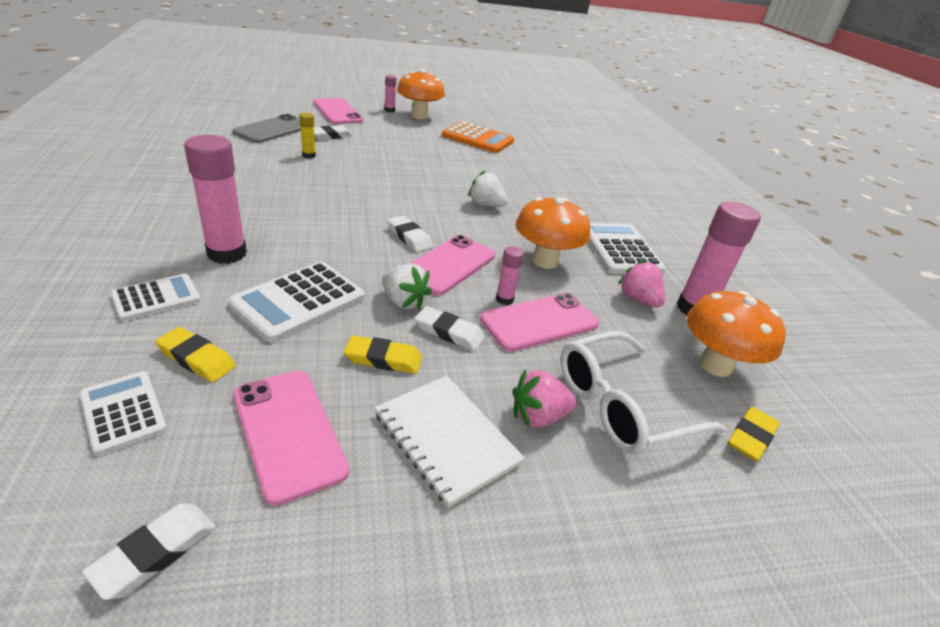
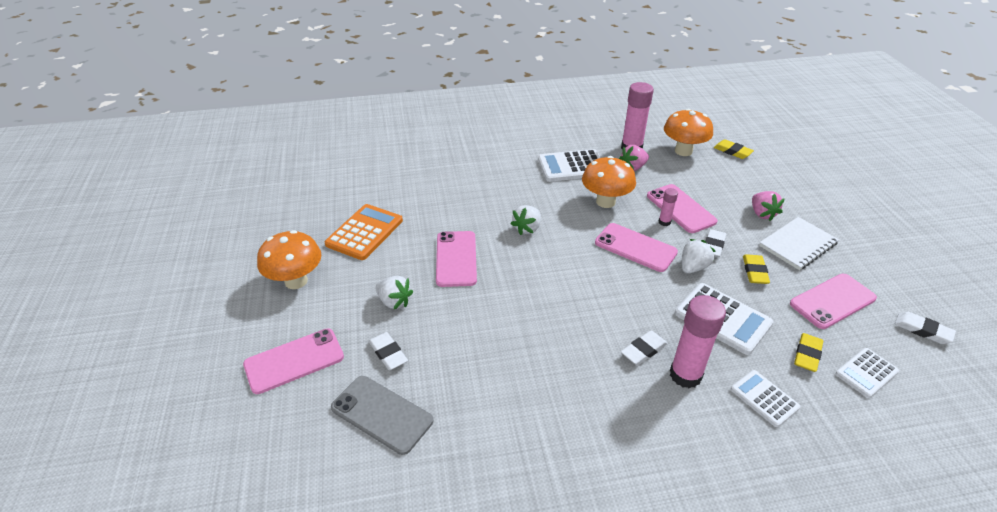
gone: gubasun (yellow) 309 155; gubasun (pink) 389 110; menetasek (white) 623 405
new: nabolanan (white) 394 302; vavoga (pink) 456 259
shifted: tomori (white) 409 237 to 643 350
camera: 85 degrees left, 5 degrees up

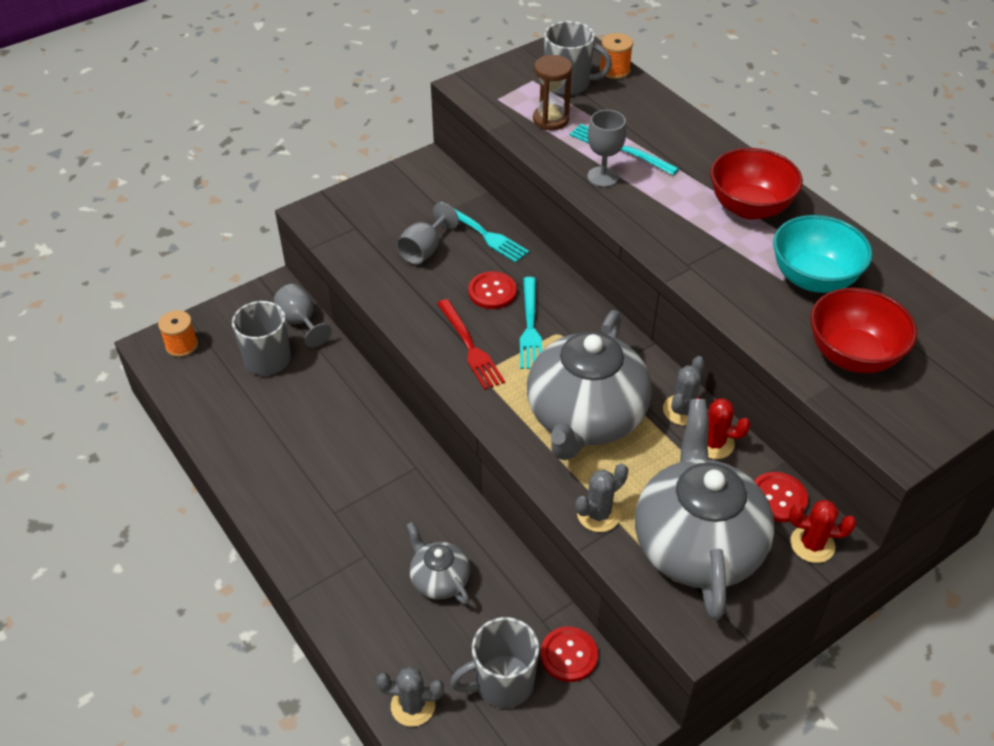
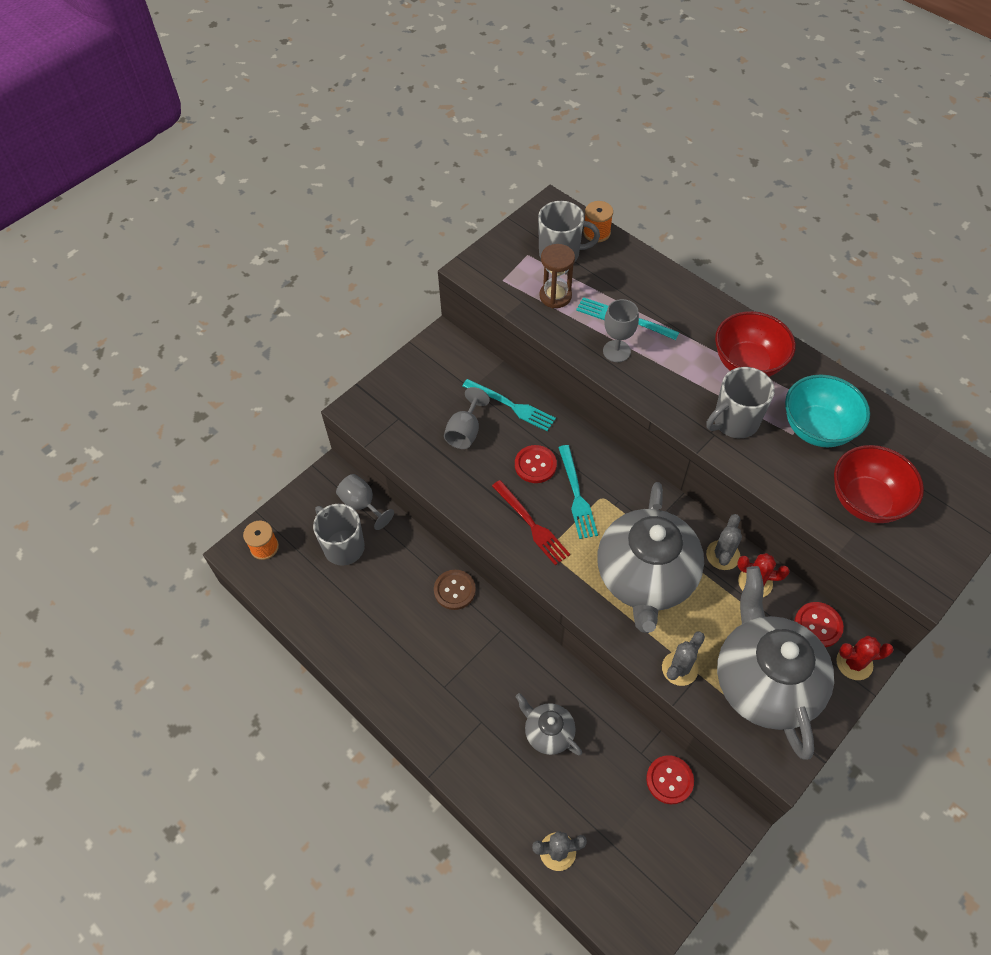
new: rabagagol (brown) 454 590
shifted: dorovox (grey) 502 682 to 734 422
camera: 10 degrees left, 10 degrees up

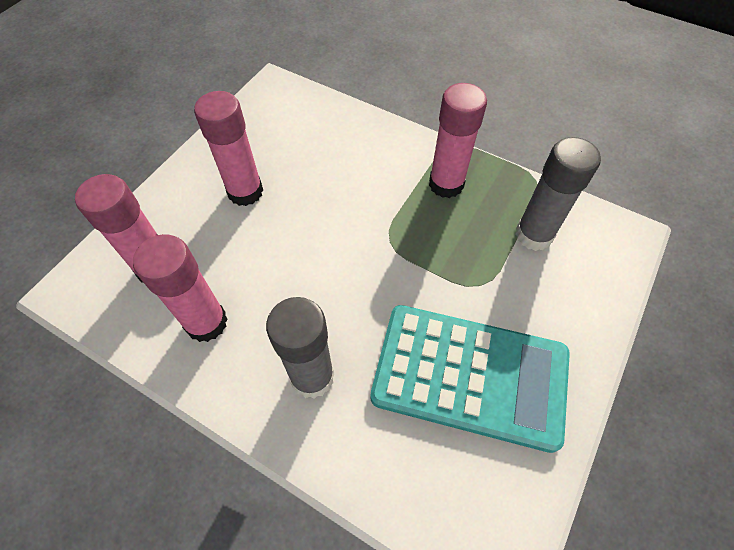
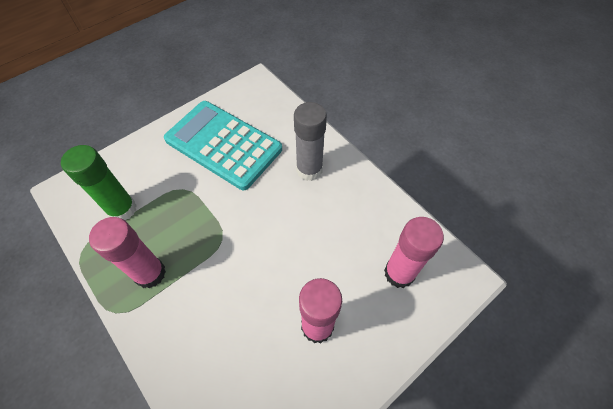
gone: gubasun (pink) 206 322
repainted: gubasun (grey) 534 235 to gubasun (green) 122 209
camera: 160 degrees left, 0 degrees up

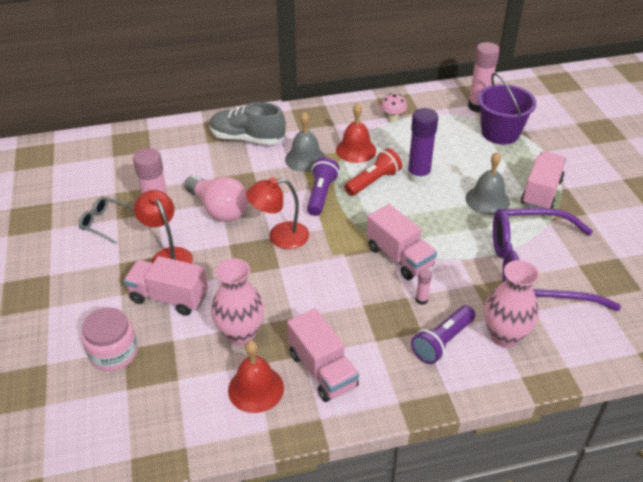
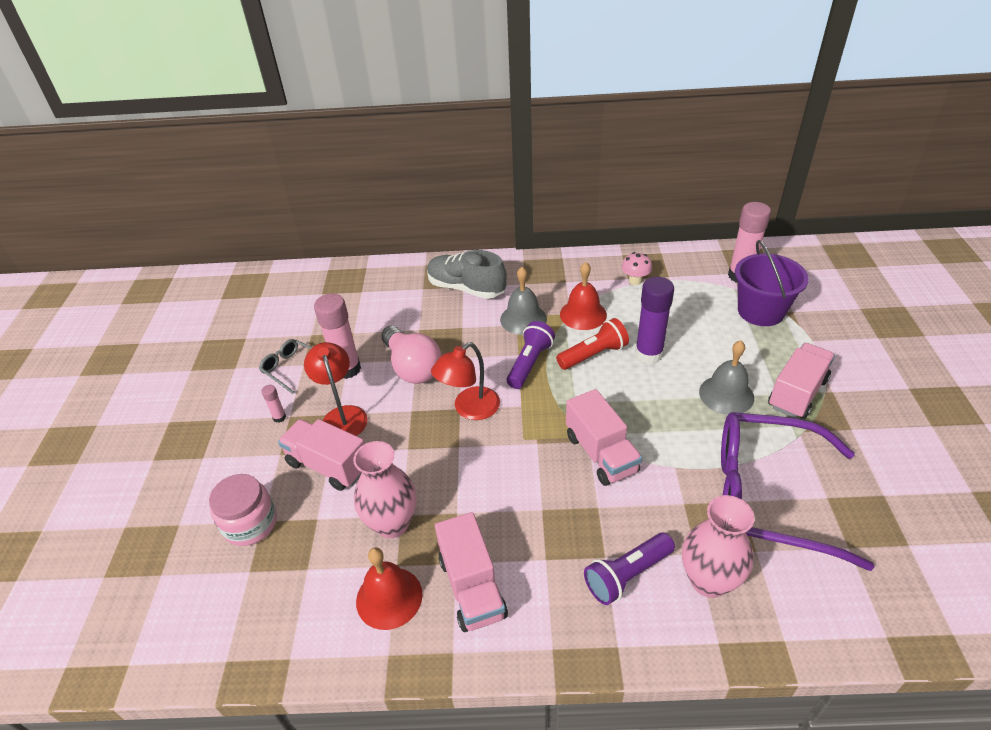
shifted: gubasun (pink) 421 300 to 279 417
rotated: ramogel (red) 280 237 = 469 409 45 degrees counterclockwise
camera: 15 degrees right, 0 degrees up

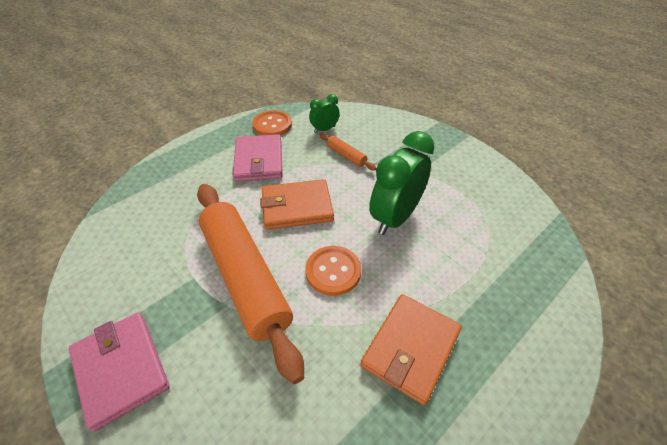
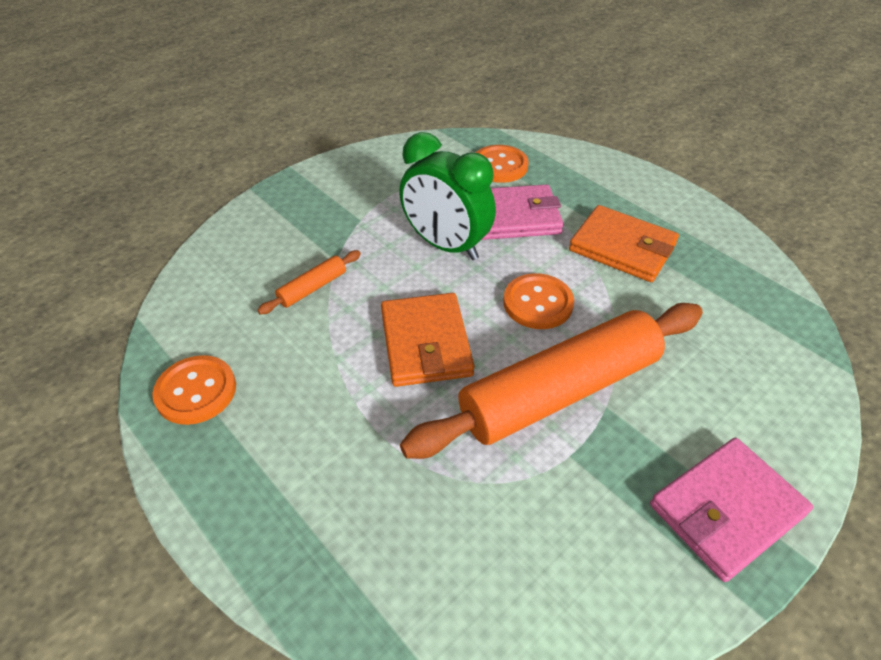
gone: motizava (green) 324 129
new: rabagagol (orange) 500 166
shifted: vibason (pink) 259 161 to 514 217
camera: 90 degrees left, 0 degrees up

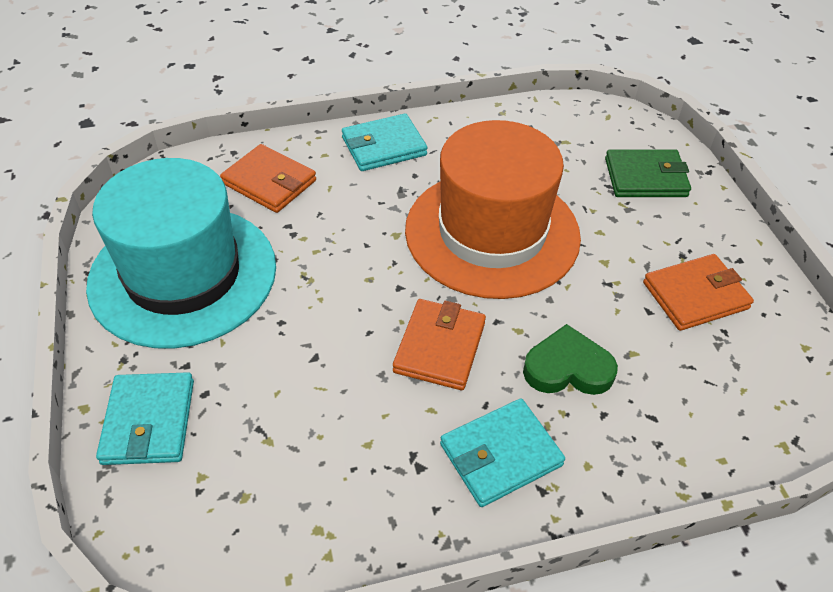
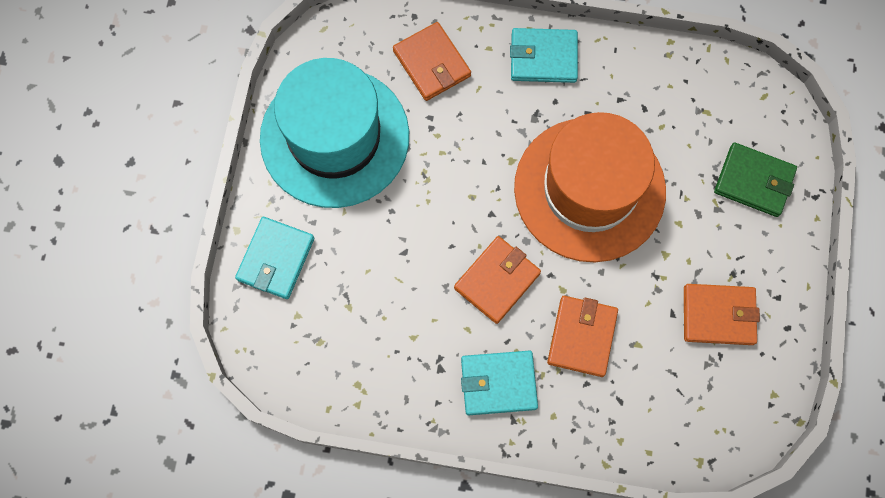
swapped: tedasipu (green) 568 368 to vibason (orange) 581 337
camera: 25 degrees right, 25 degrees up

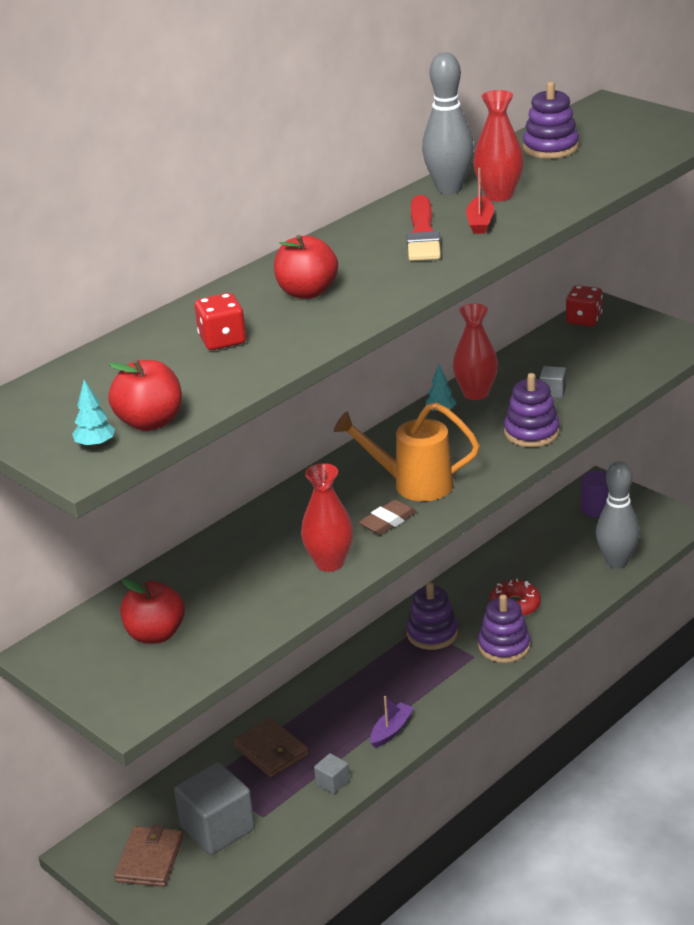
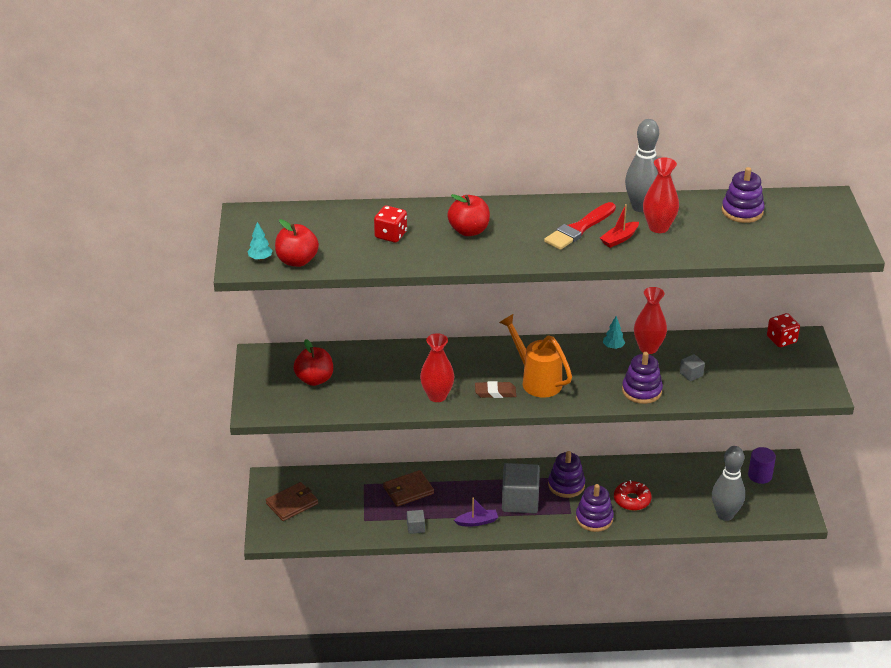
shifted: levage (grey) 217 828 to 520 501
rotated: vibason (brown) 271 751 = 408 490 60 degrees clockwise
camera: 40 degrees right, 5 degrees up

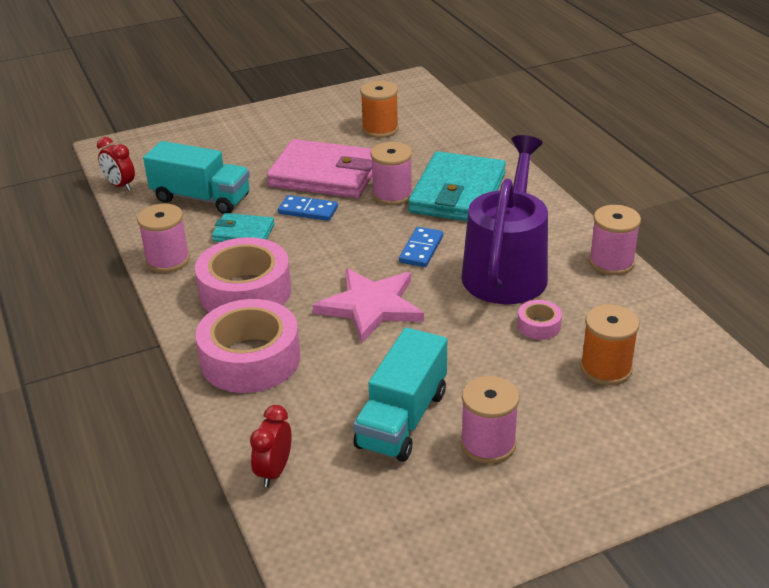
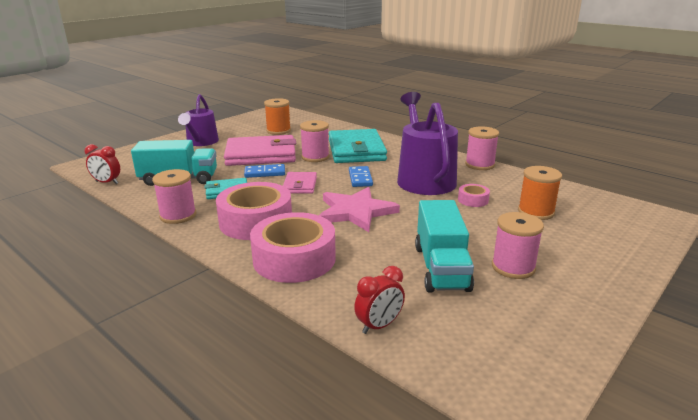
new: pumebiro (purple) 201 142; vibason (pink) 300 185
rotated: motizava (red) 274 471 = 379 325 120 degrees counterclockwise
camera: 25 degrees left, 10 degrees down

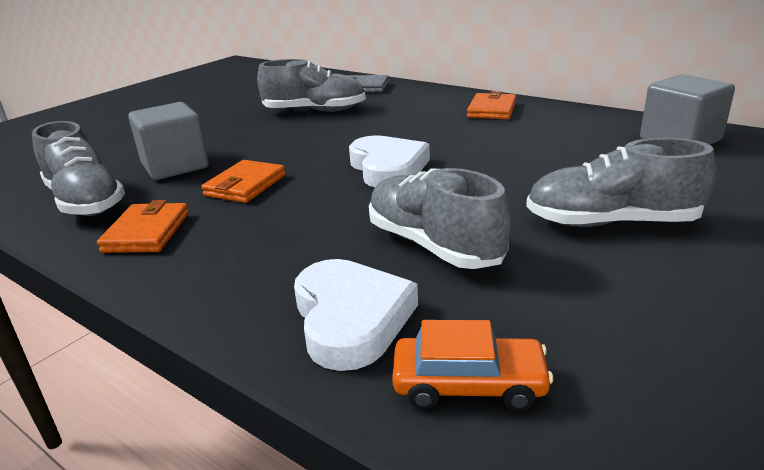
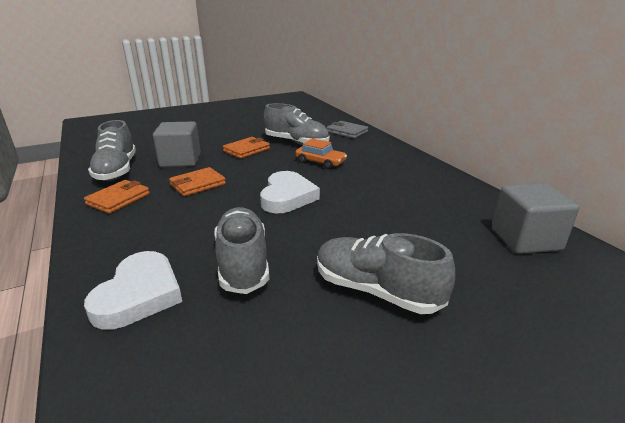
shifted: vibason (orange) 492 110 to 246 150; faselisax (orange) 469 384 to 320 162
camera: 25 degrees right, 0 degrees up

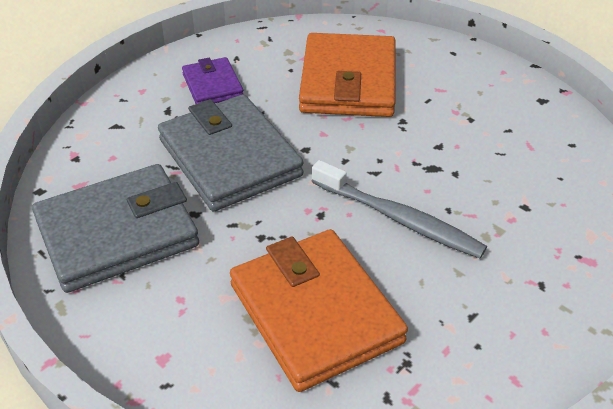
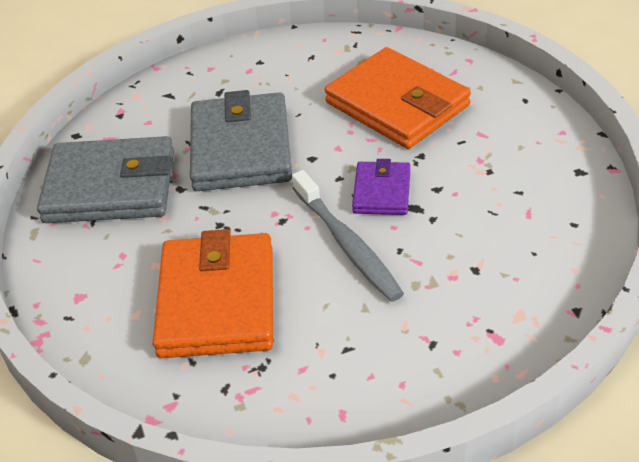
shifted: vibason (purple) 212 85 to 382 192
rotated: vibason (orange) 348 81 = 397 104 75 degrees counterclockwise
camera: 30 degrees right, 0 degrees up

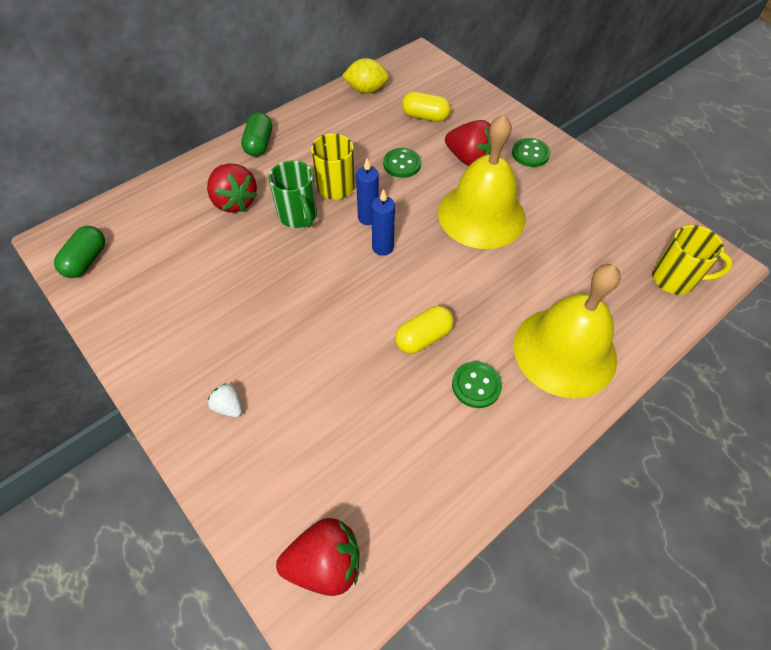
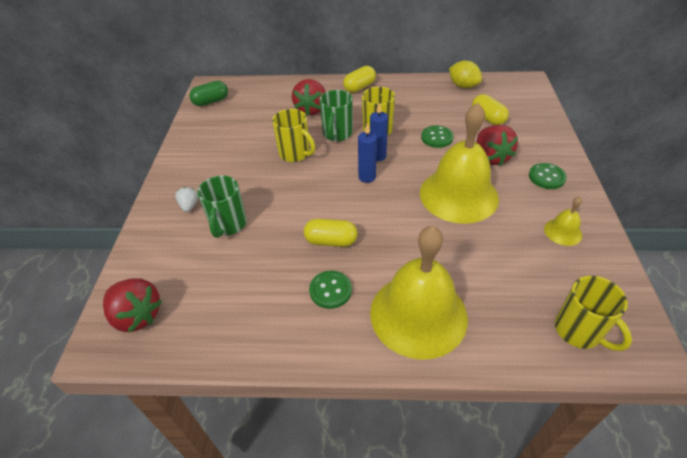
new: dorovox (green) 228 225; dorovox (yellow) 295 154; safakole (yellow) 563 232
repainted: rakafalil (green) 259 144 to rakafalil (yellow) 359 87
camera: 45 degrees right, 10 degrees down

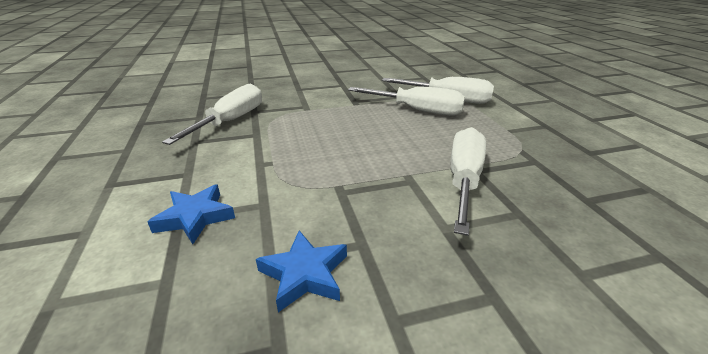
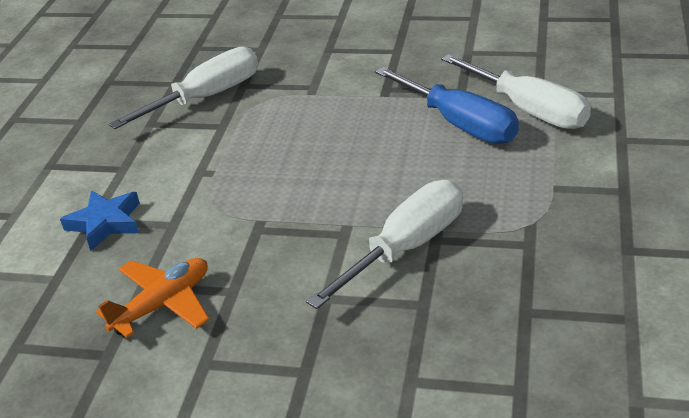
swapped: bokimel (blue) 304 274 to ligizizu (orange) 163 304
repainted: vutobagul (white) 417 110 to vutobagul (blue) 459 124
camera: 30 degrees right, 5 degrees up

